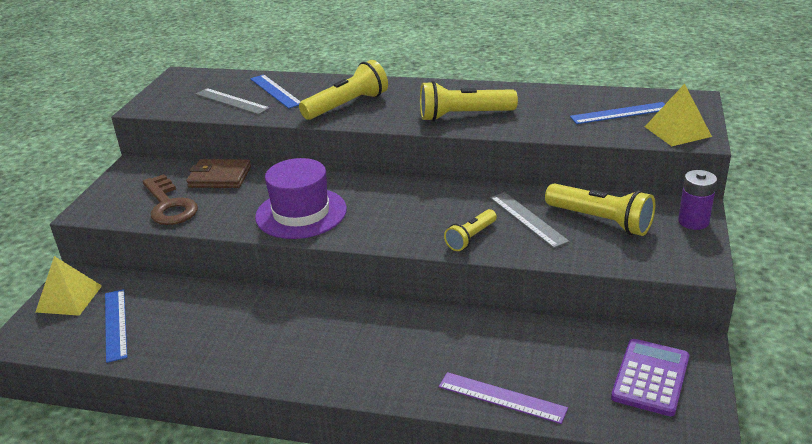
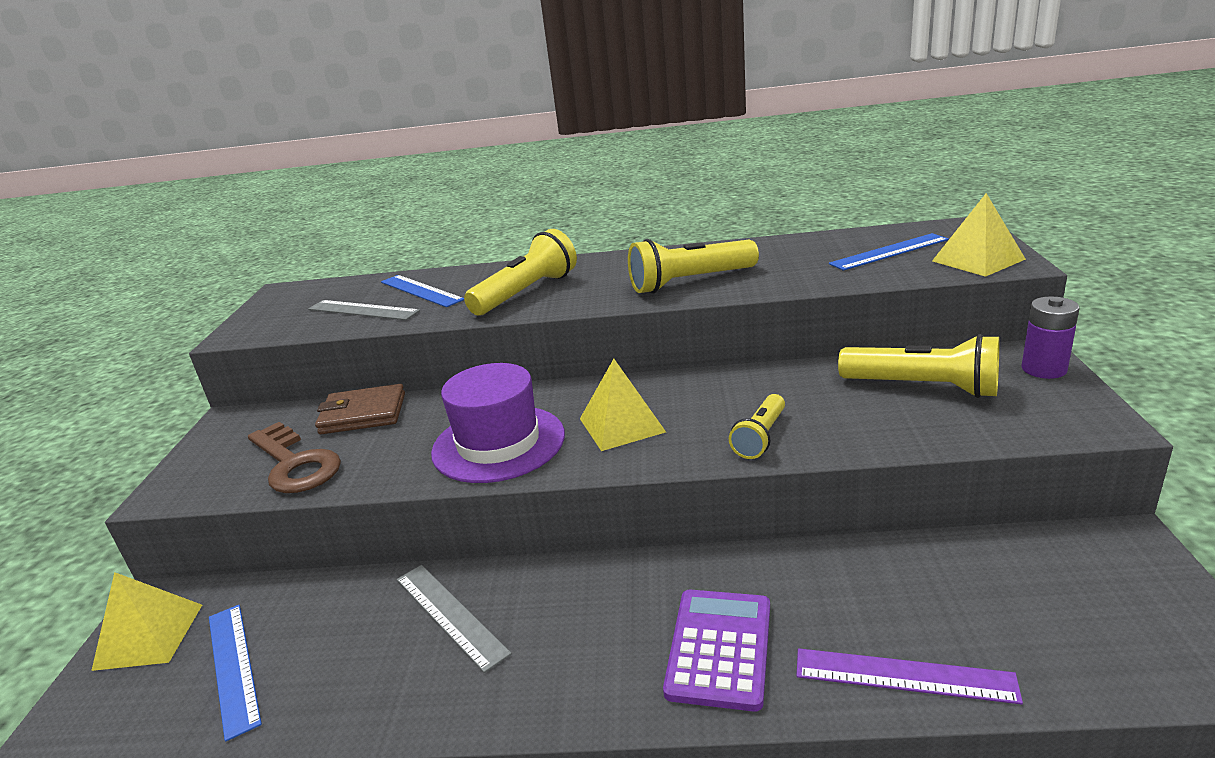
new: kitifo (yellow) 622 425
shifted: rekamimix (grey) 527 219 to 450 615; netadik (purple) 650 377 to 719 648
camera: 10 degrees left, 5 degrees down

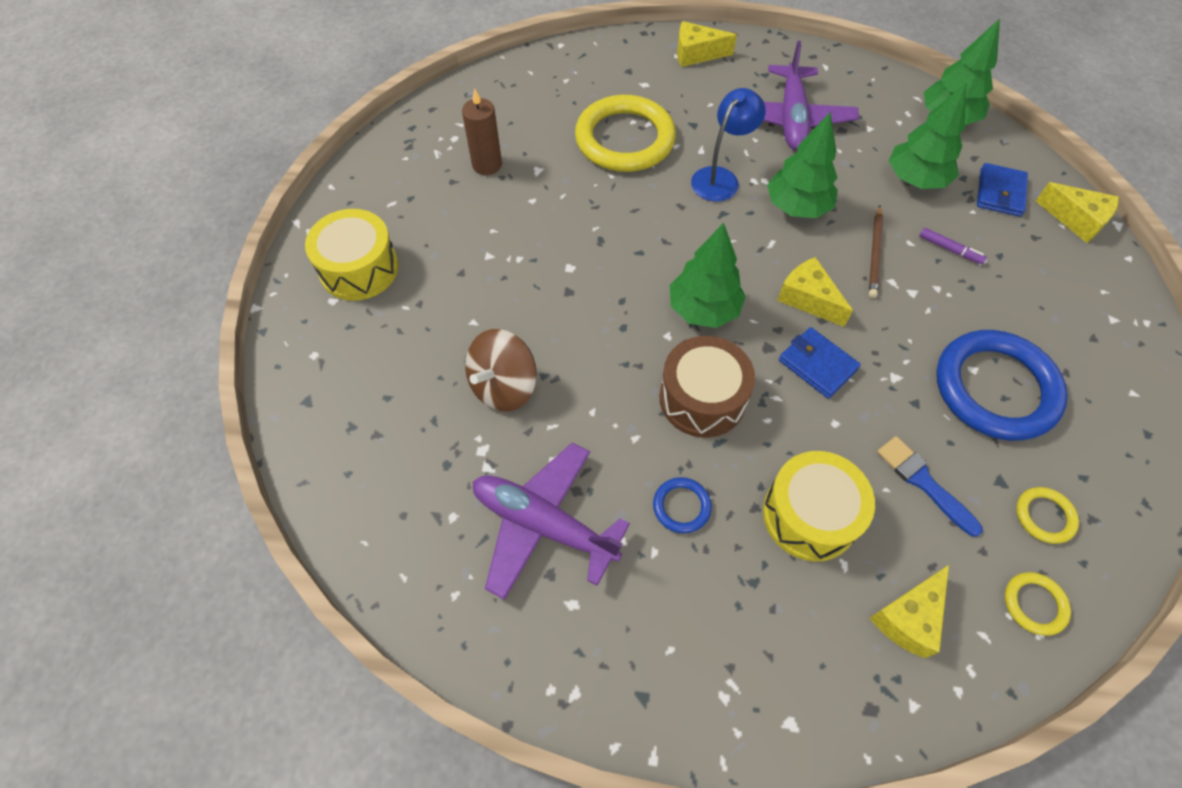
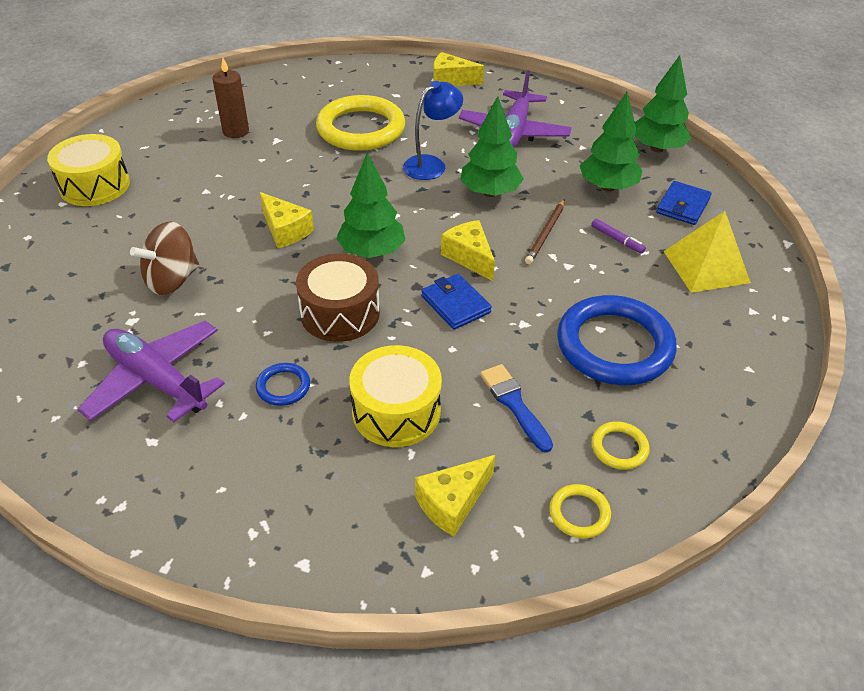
new: kitifo (yellow) 706 266
shifted: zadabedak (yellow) 1076 220 to 285 230
camera: 10 degrees right, 15 degrees down

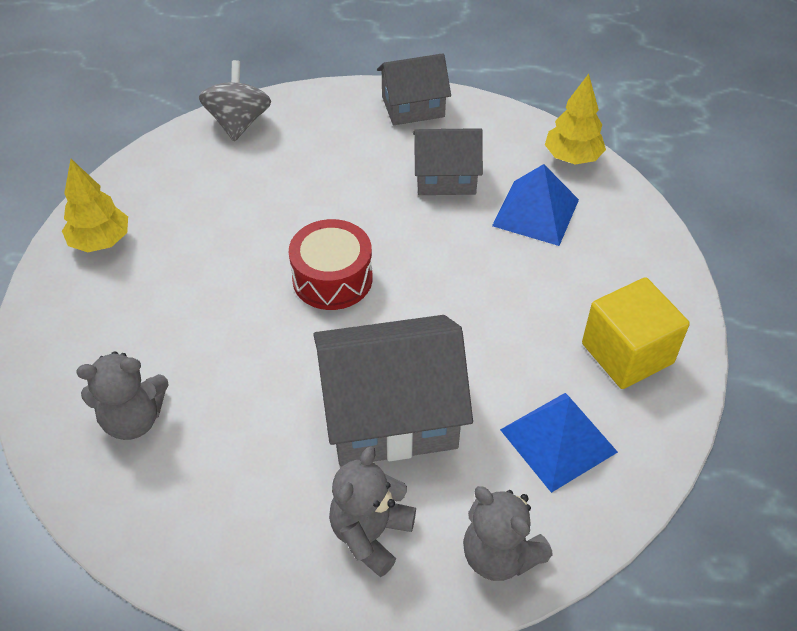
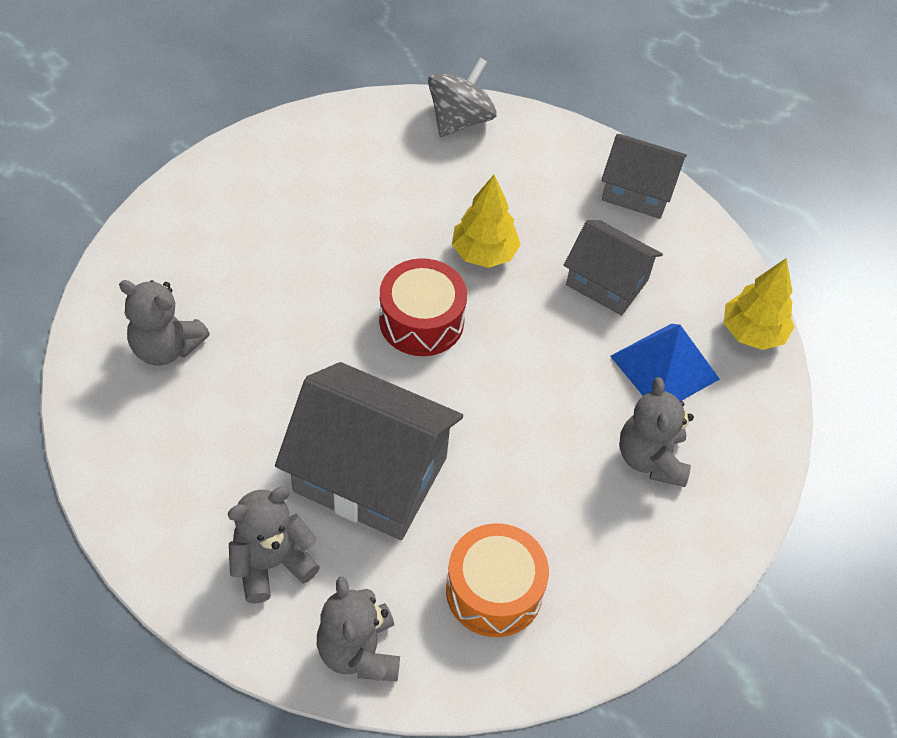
gone: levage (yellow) 627 353
new: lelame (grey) 651 458
shifted: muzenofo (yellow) 101 241 to 484 253
swapped: kitifo (blue) 558 440 to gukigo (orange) 494 591
camera: 30 degrees right, 5 degrees up

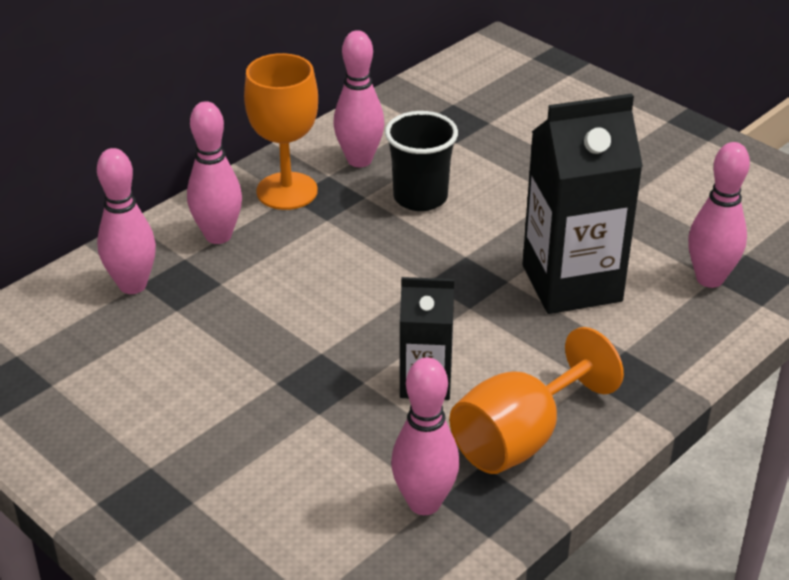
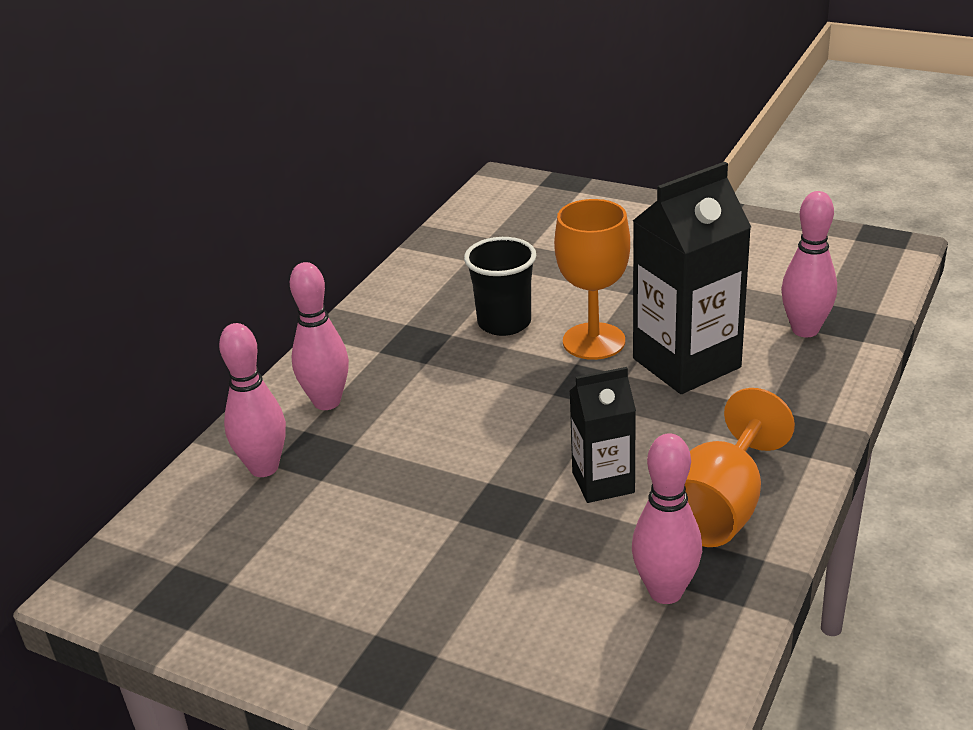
gone: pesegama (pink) 359 160
shifted: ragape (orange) 287 191 to 594 341
camera: 15 degrees left, 5 degrees down

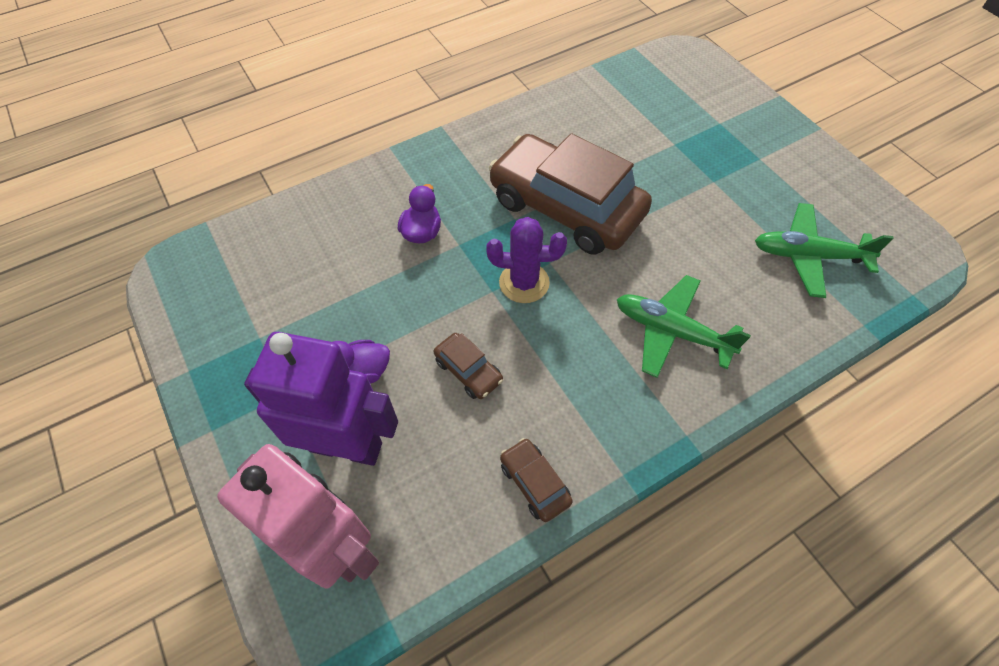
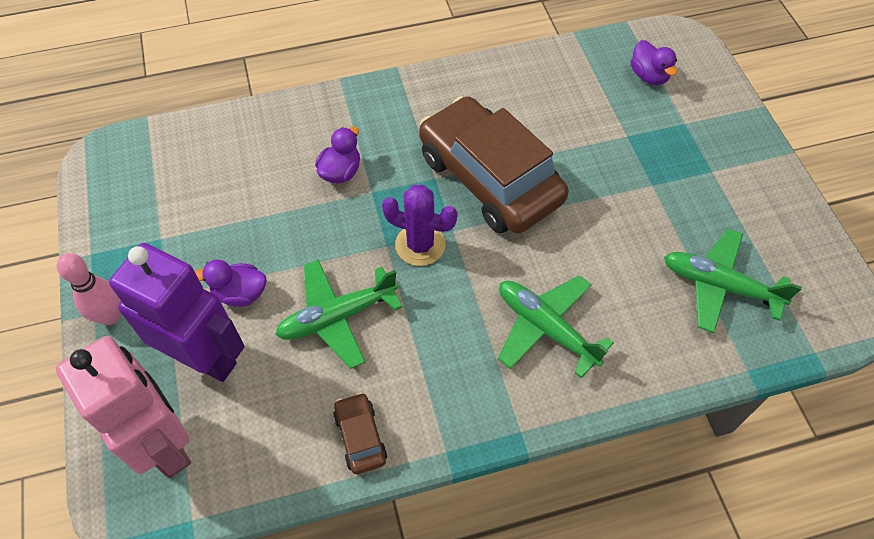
new: pesegama (pink) 111 316; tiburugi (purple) 649 76
swapped: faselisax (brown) 468 371 to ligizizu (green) 337 317
camera: 15 degrees right, 0 degrees up

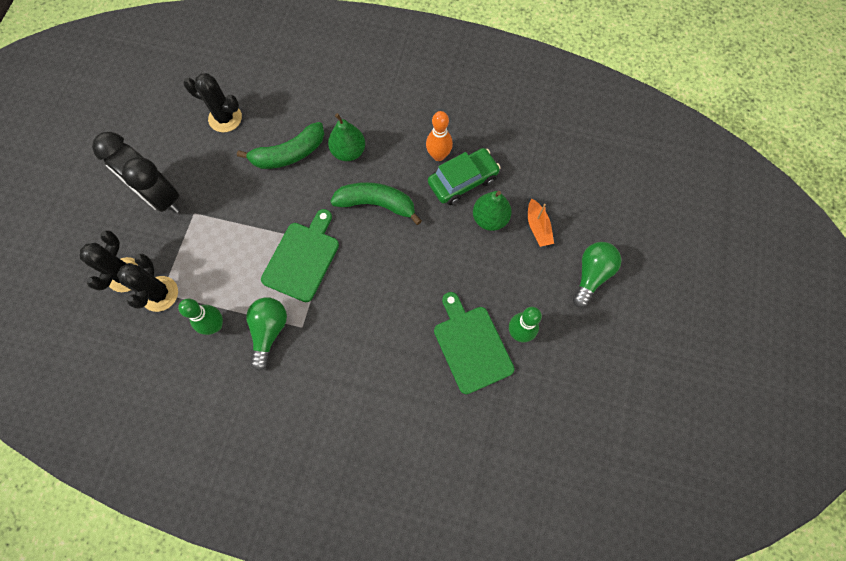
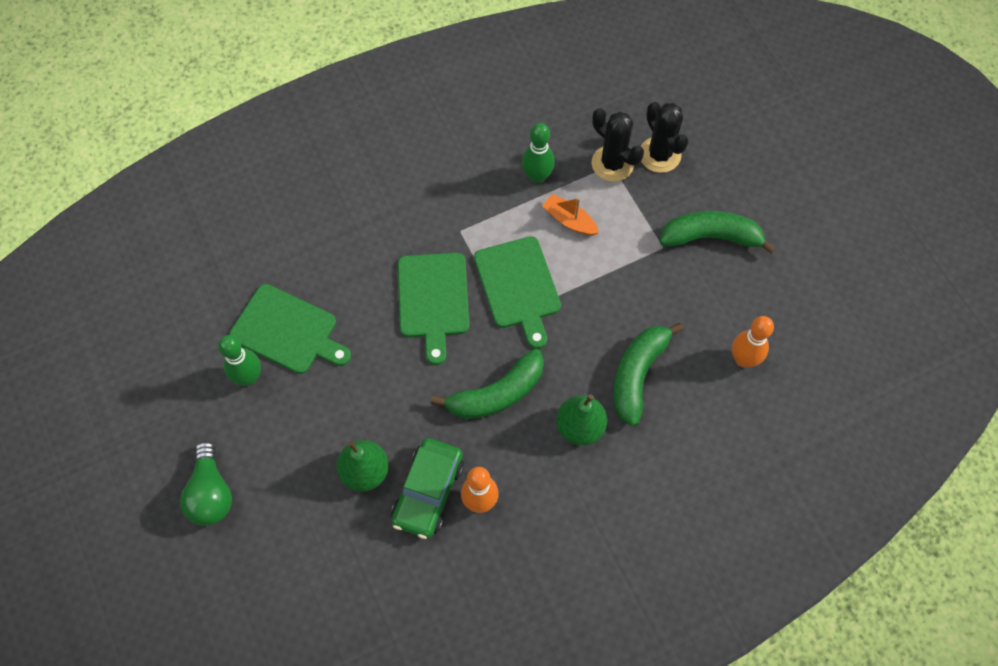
gone: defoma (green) 269 331
new: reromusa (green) 433 300
shifted: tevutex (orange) 538 227 to 569 220
swapped: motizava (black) 160 196 to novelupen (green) 711 237; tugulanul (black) 225 118 to pesegama (orange) 743 359
camera: 140 degrees right, 5 degrees down

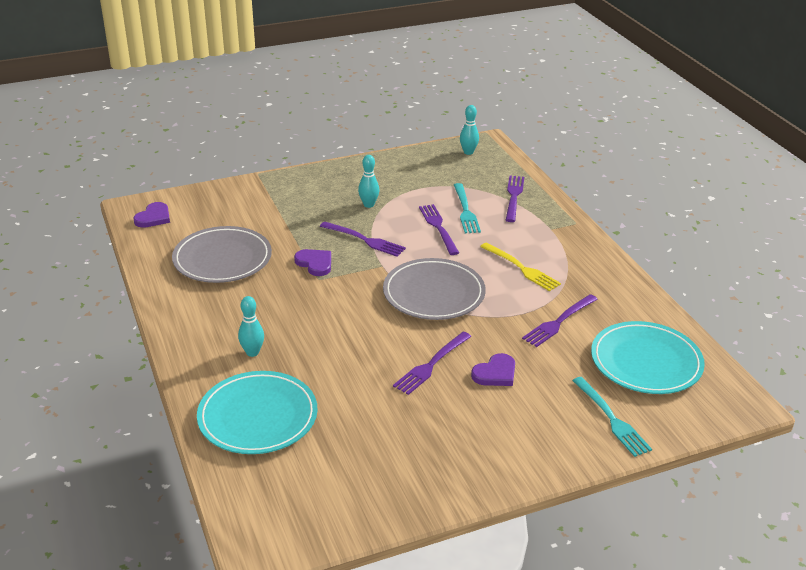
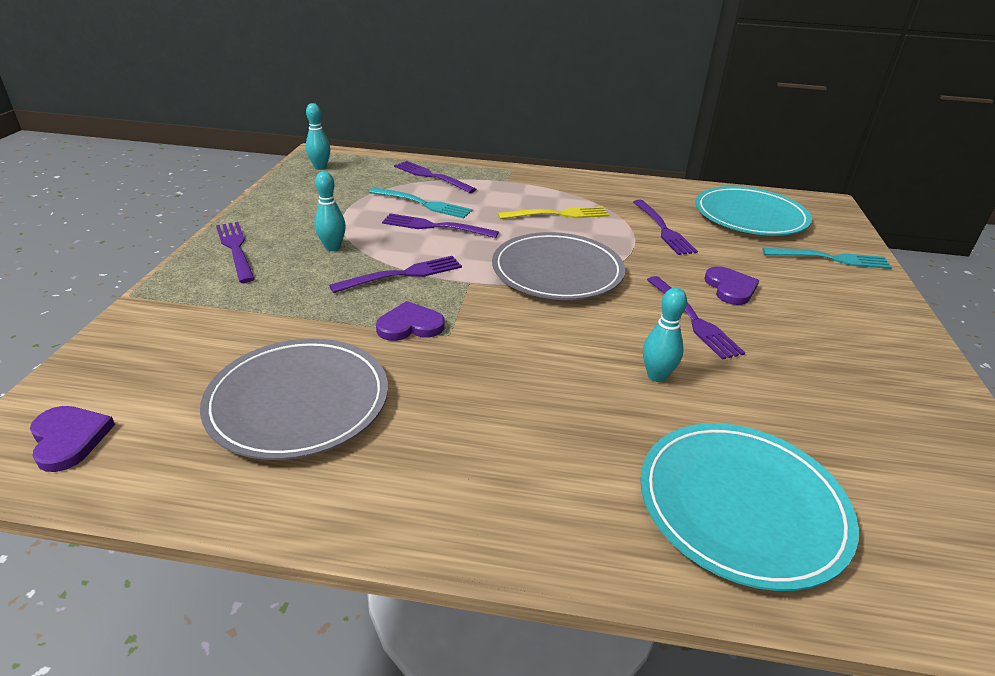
new: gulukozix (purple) 235 249
shifted: pesegama (turquoise) 252 352 to 656 376
camera: 60 degrees left, 0 degrees up

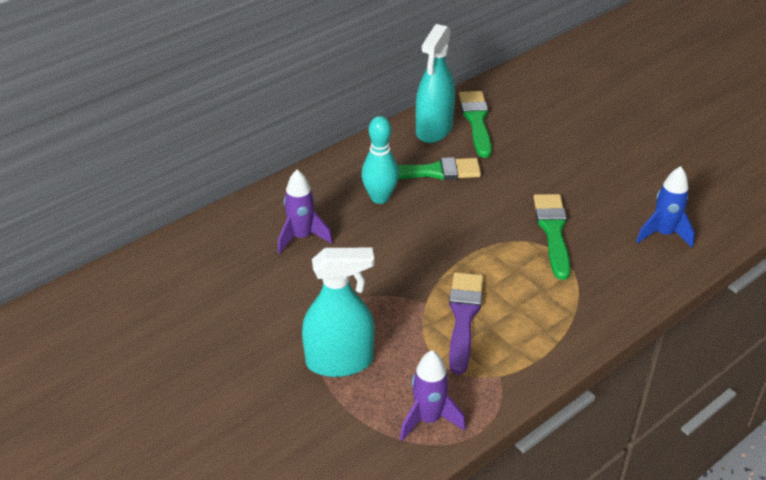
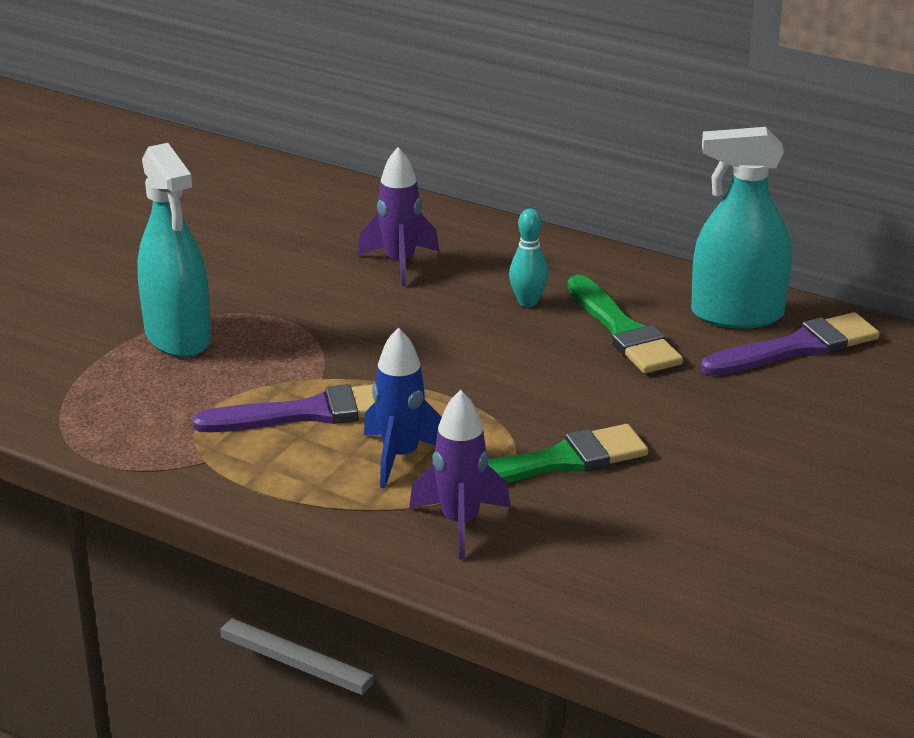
shifted: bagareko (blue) 663 234 to 400 457; bagareko (purple) 428 419 to 460 523
repainted: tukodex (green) 476 121 to tukodex (purple) 797 347
scaled: pesegama (turquoise) 380 198 = 528 302 x0.67
camera: 70 degrees right, 10 degrees down

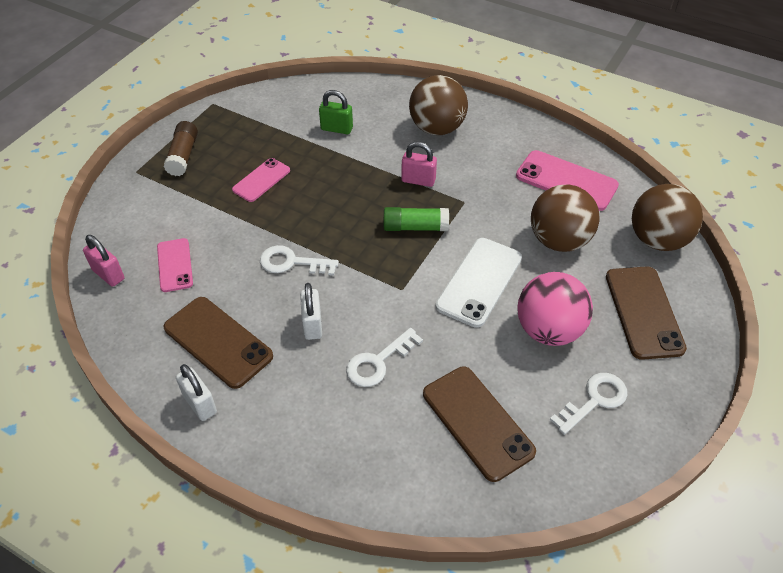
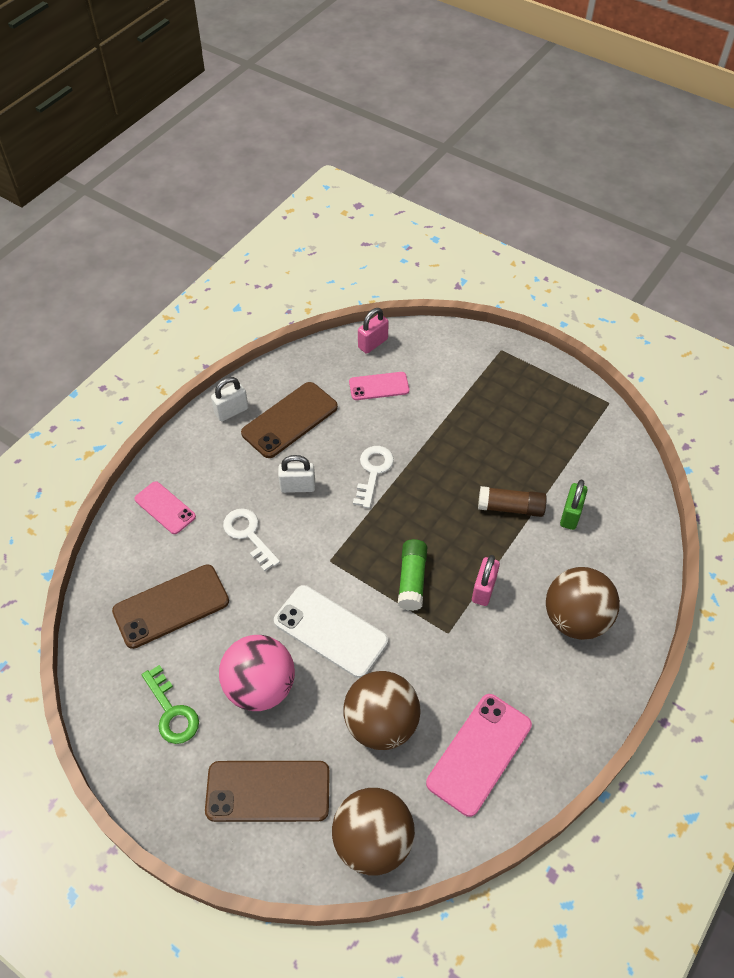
shifted: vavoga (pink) 261 180 to 165 508; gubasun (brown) 183 156 to 510 507
repainted: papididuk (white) 594 400 to papididuk (green) 172 712
camera: 95 degrees right, 5 degrees up

